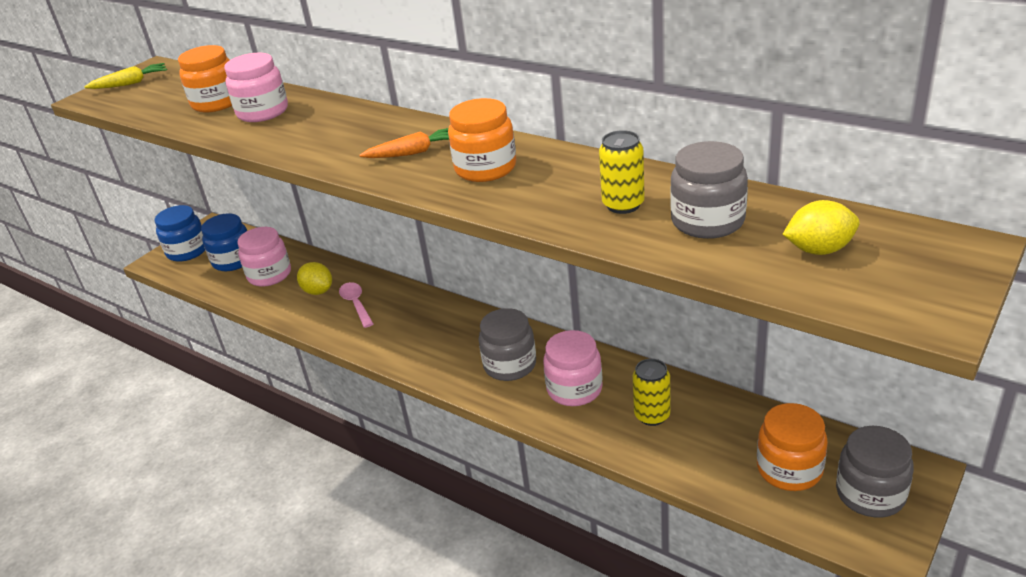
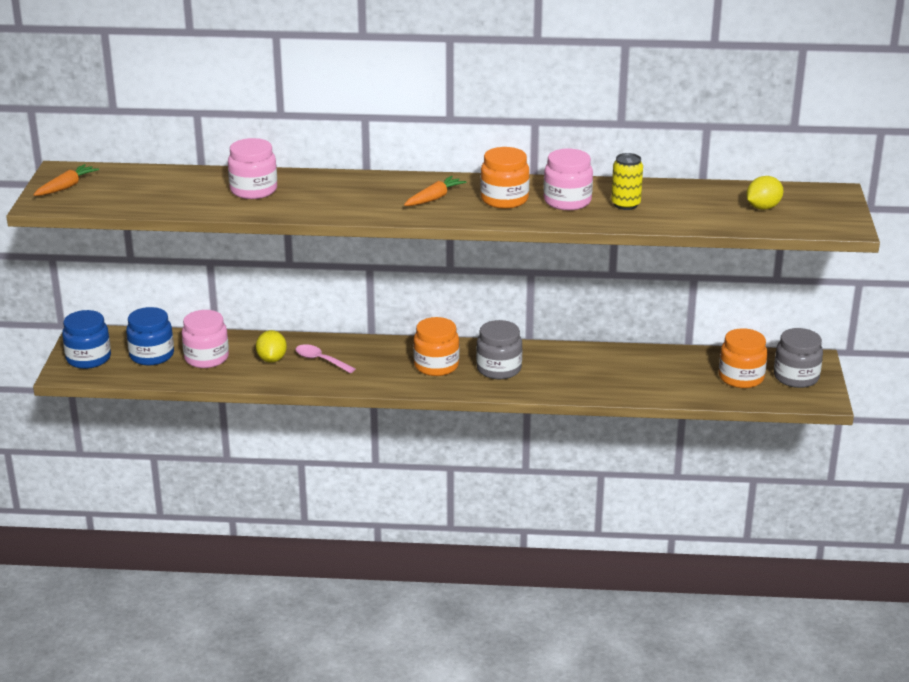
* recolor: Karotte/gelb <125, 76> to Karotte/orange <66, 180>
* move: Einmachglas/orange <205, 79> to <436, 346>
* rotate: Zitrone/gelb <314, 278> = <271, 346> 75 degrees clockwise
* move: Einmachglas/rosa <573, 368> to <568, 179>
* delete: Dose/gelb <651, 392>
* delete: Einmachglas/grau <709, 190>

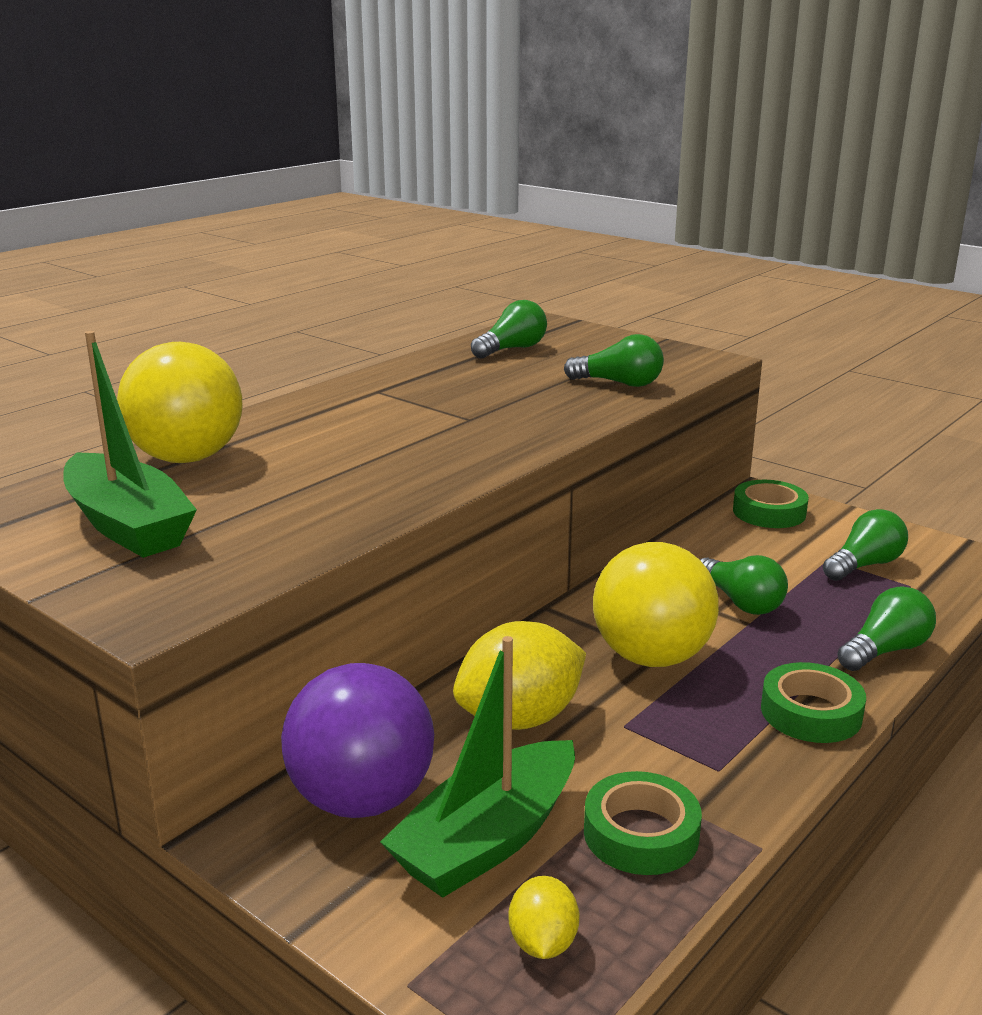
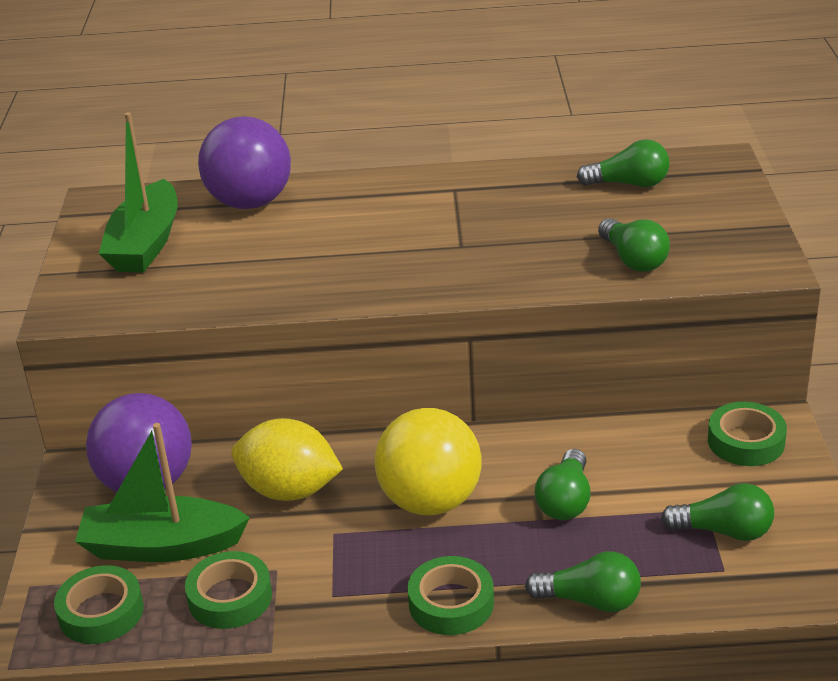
* recolor: Ball/gelb <180, 402> to Ball/lila <244, 162>
* replace: Zitrone/gelb <544, 917> to Klebeband/grün <99, 604>

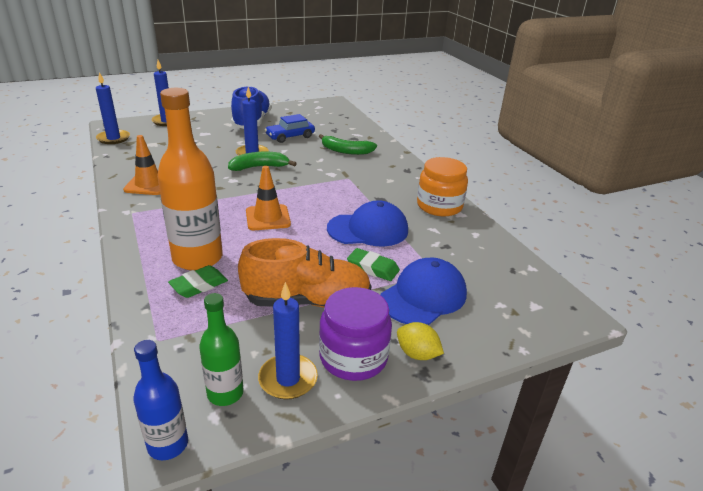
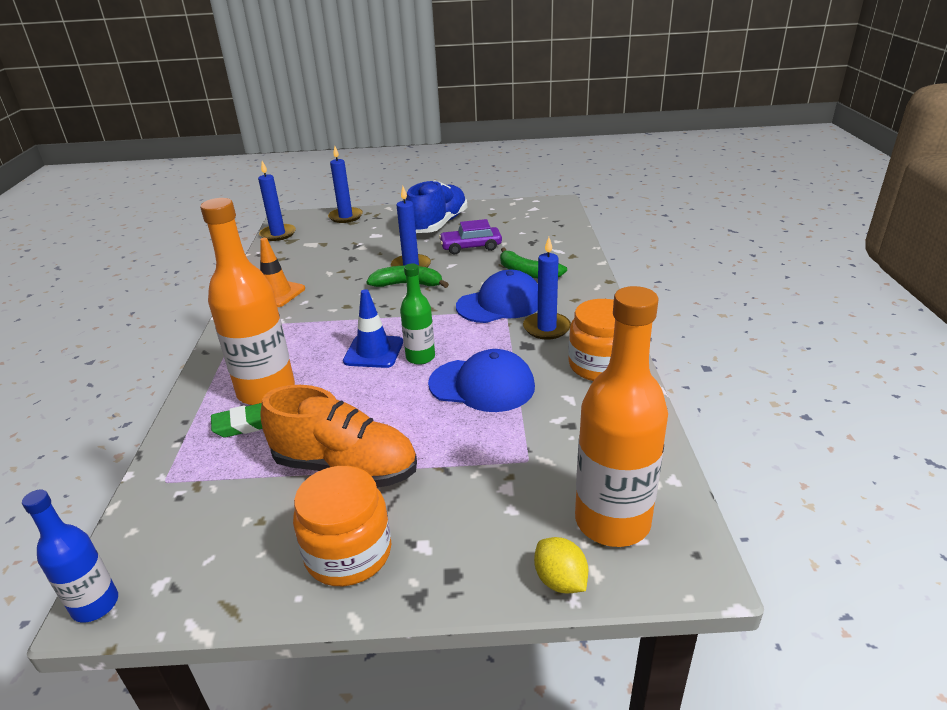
* move: Flasche/grün <221, 349> to <417, 314>
* recolor: Leitkegel/orange <268, 198> to Leitkegel/blau <373, 328>
* move: Kerze/blau <288, 340> to <547, 288>
* recolor: Auto/blau <290, 128> to Auto/lila <470, 236>
* recolor: Einmachglas/lila <355, 334> to Einmachglas/orange <342, 526>
* delete: Radiergummi/grün <373, 264>
* move: Kappe/blau <424, 291> to <497, 296>
* move: Zitrone/gelb <420, 341> to <561, 565>
* insert: Flasche/orange <621, 416>

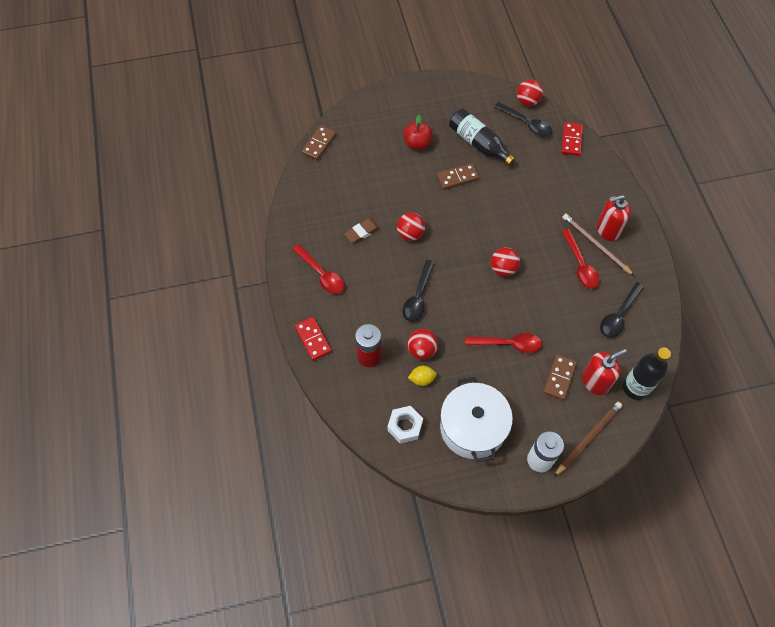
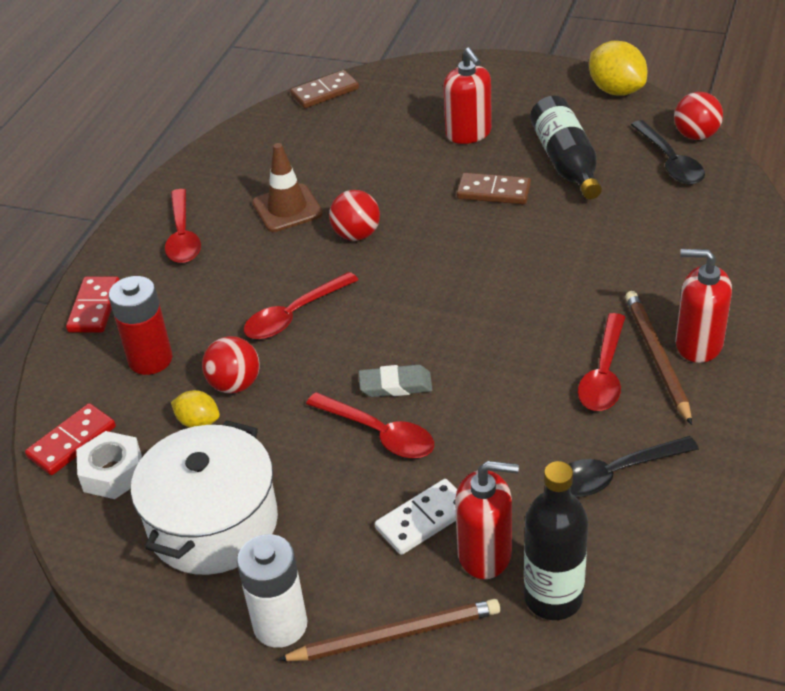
* replace: Radiergummi/braun <362, 230> to Leitkegel/braun <287, 187>
* replace: Apfel/rot <418, 132> to Seifenspender/rot <467, 96>
* recolor: Löffel/schwarz <419, 291> to Löffel/rot <301, 305>
* delete: Ball/rot <505, 262>
* recolor: Dominostein/braun <560, 377> to Dominostein/weiß <416, 517>
* move: Dominostein/rot <572, 139> to <70, 439>
* insert: Radiergummi/grau <396, 381>
* insert: Zitrone/gelb <618, 68>

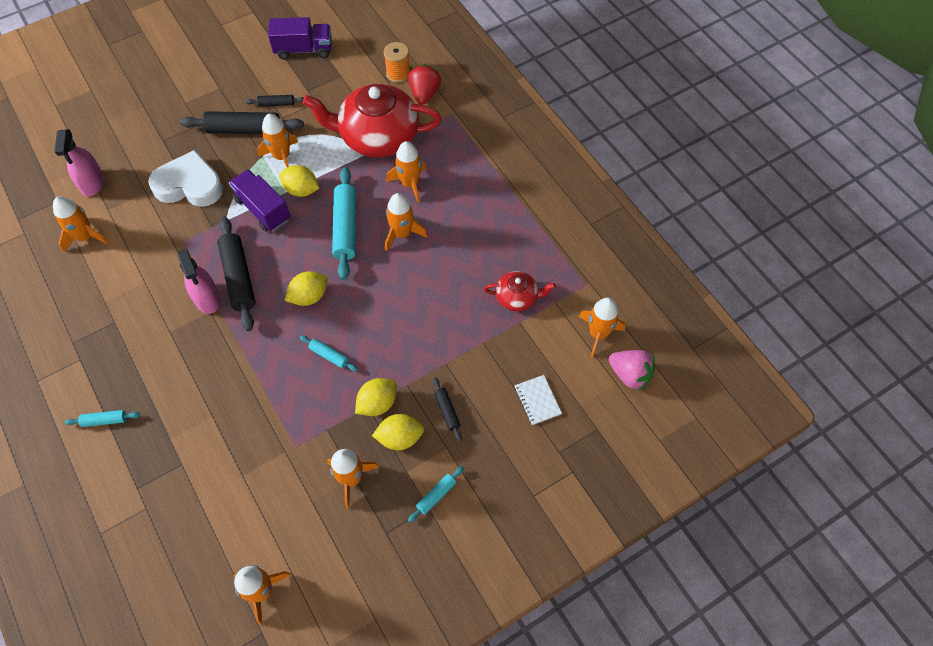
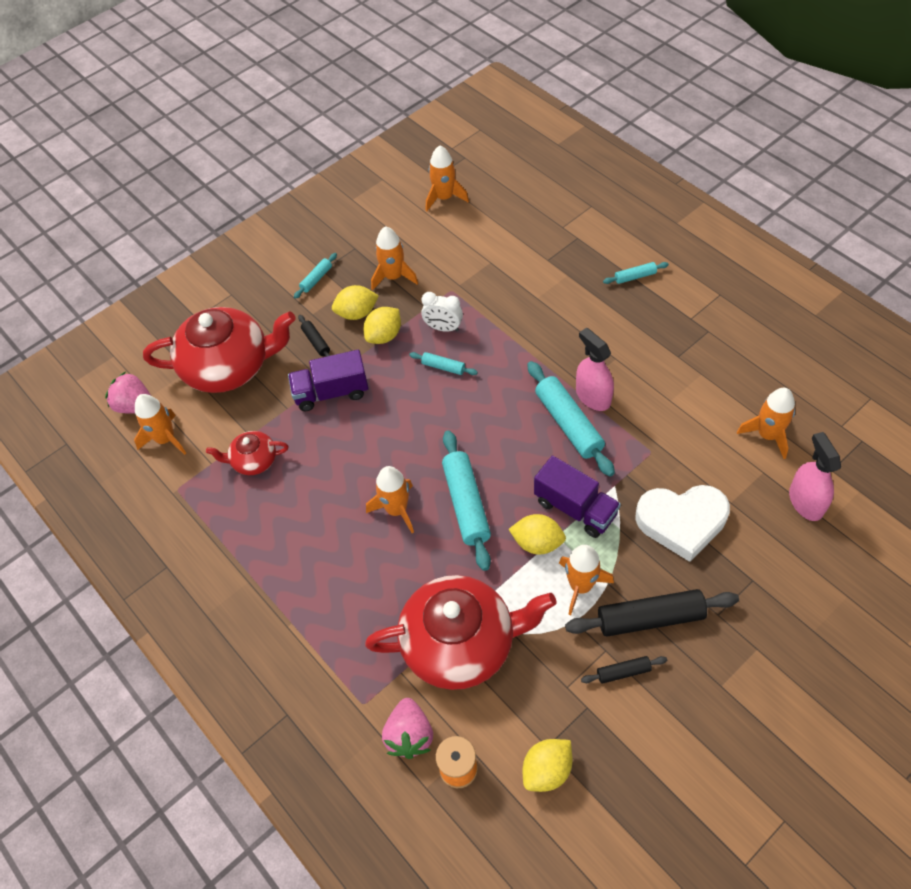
* recolor: Nudelholz/schwarz <236, 273> to Nudelholz/türkis <571, 419>
* move: Lastwagen/lila <300, 38> to <328, 380>
* move: Zitrone/gelb <306, 288> to <548, 765>
* delete: Rakete/orange <406, 172>
* recolor: Erdbeere/rot <424, 84> to Erdbeere/rosa <407, 728>
* replace: Notizbuch/weiß <538, 400> to Teekanne/rot <219, 350>
* insert: Wecker/weiß <442, 312>

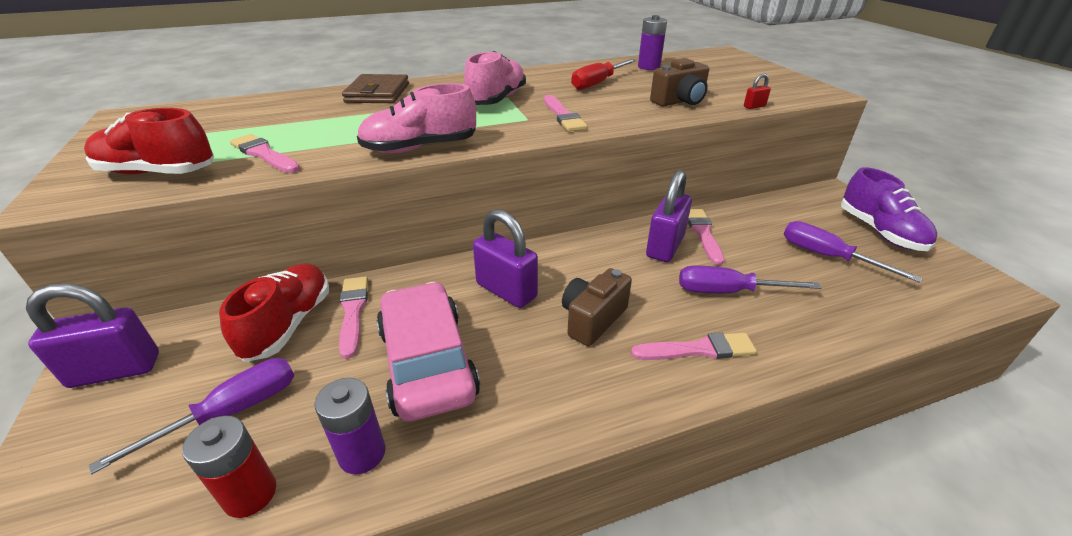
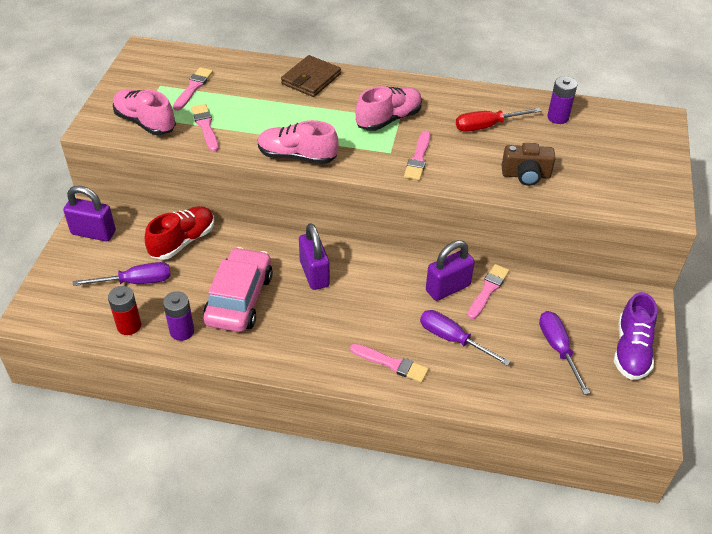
* recolor: Schuh/rot <149, 141> to Schuh/rosa <144, 112>
* move: Pinsel/rosa <353, 317> to <193, 89>
* delete: Kamera/braun <597, 307>
* delete: Vorhängeschloss/rot <757, 91>

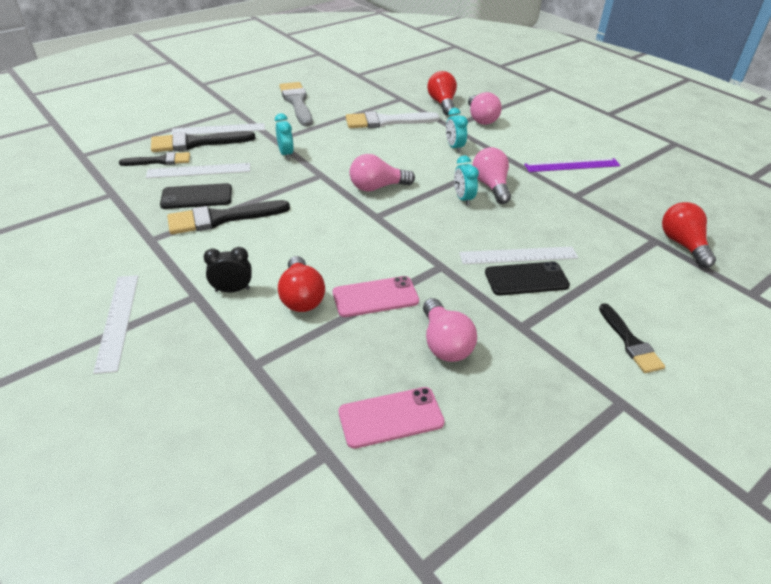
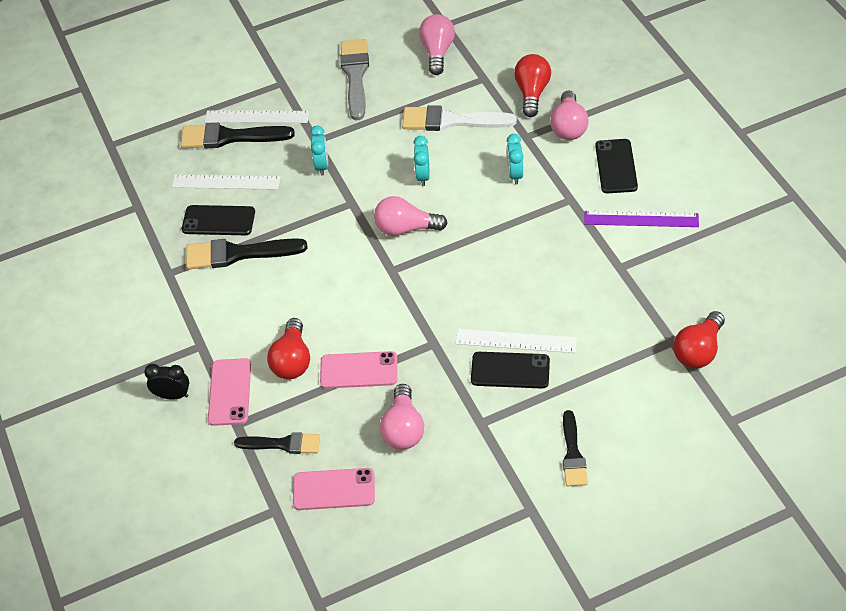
* delete: Lineal/weiß <116, 324>
* move: Pinsel/schwarz <154, 159> to <277, 443>
* move: Wecker/schwarz <227, 269> to <166, 382>
* move: Wecker/türkis <466, 180> to <421, 161>
* move: Glühbirne/rosa <492, 175> to <437, 44>
* rotate: Glühbirne/rot <689, 235> = <699, 339> 150 degrees counterclockwise
* insert: Handy/rosa <229, 392>
* insert: Handy/schwarz <616, 166>

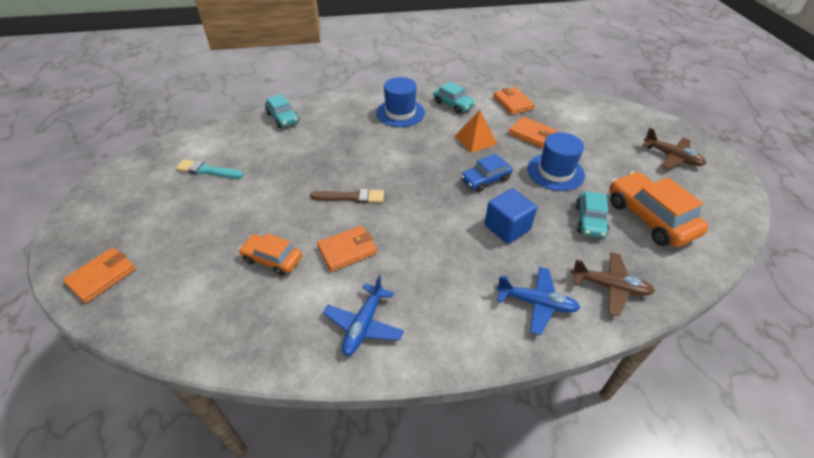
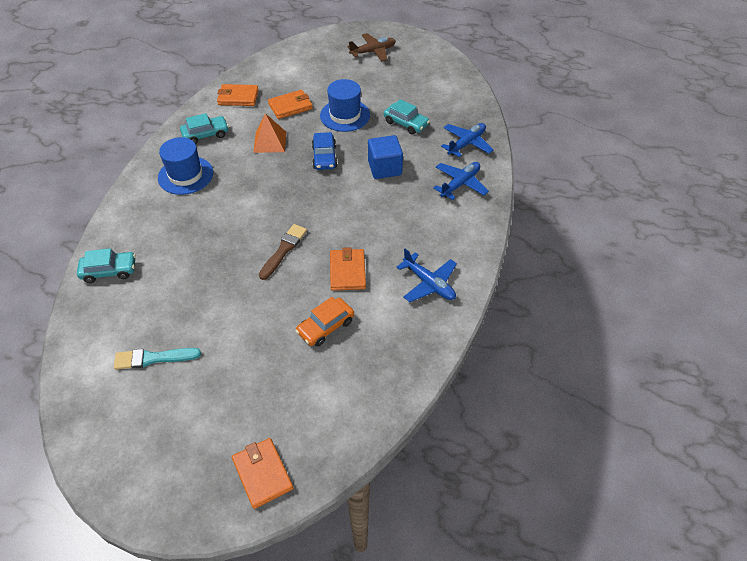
* rotate: Pinsel/türkis <210, 169> = <157, 359> 45 degrees clockwise
* recolor: Flugzeug/braun <613, 284> to Flugzeug/blau <467, 140>
* delete: Auto/orange <659, 209>

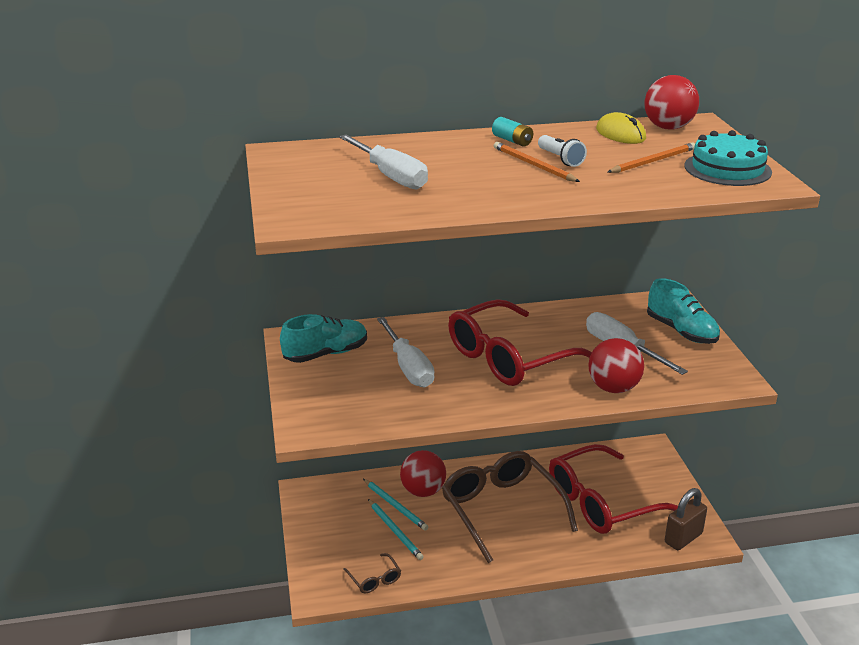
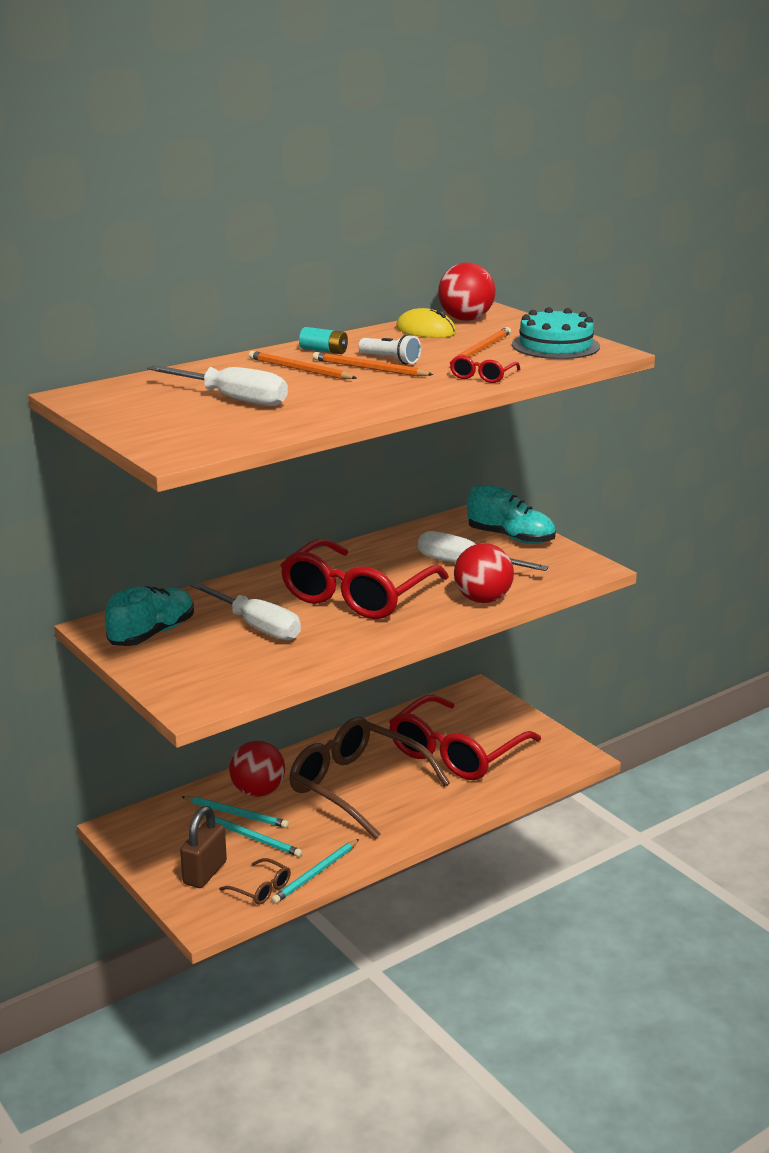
* move: Vorhängeschloss/braun <686, 519> to <203, 847>
* insert: Bleistift/orange <302, 365>
* insert: Bleistift/türkis <315, 871>
* insert: Brille/rot <485, 368>

